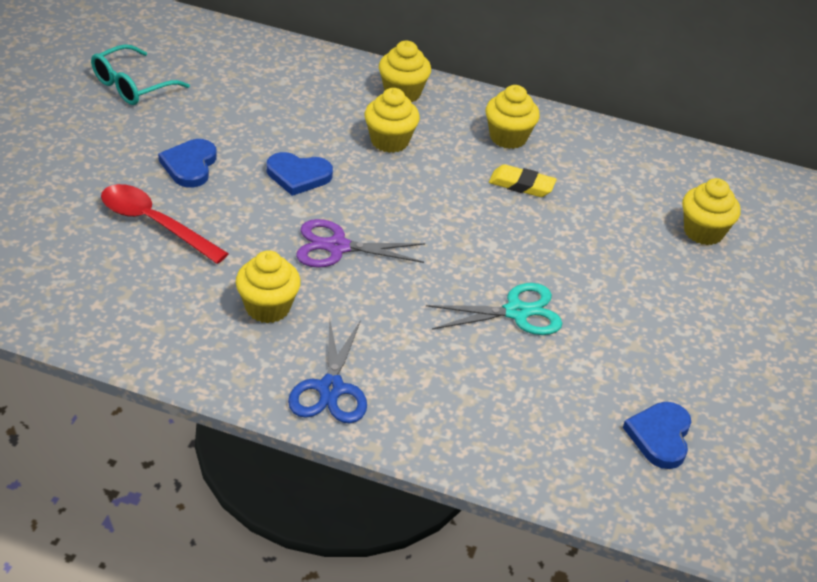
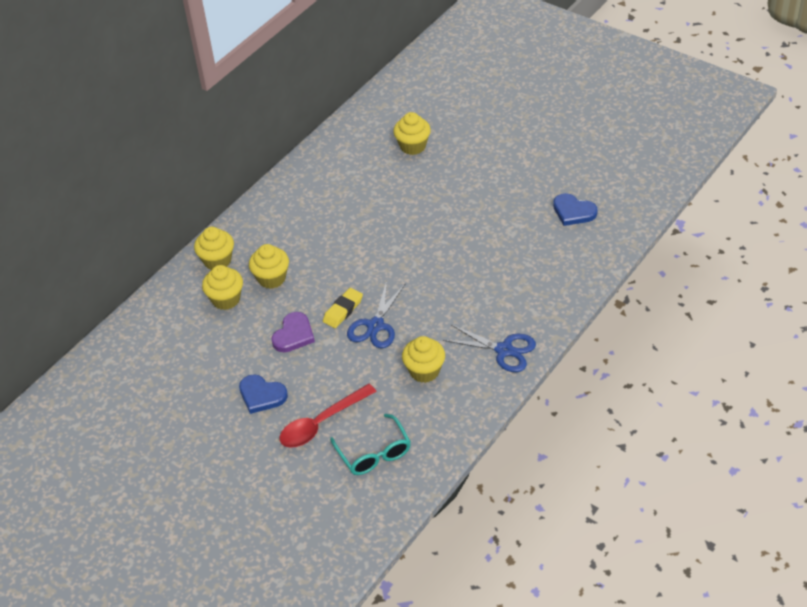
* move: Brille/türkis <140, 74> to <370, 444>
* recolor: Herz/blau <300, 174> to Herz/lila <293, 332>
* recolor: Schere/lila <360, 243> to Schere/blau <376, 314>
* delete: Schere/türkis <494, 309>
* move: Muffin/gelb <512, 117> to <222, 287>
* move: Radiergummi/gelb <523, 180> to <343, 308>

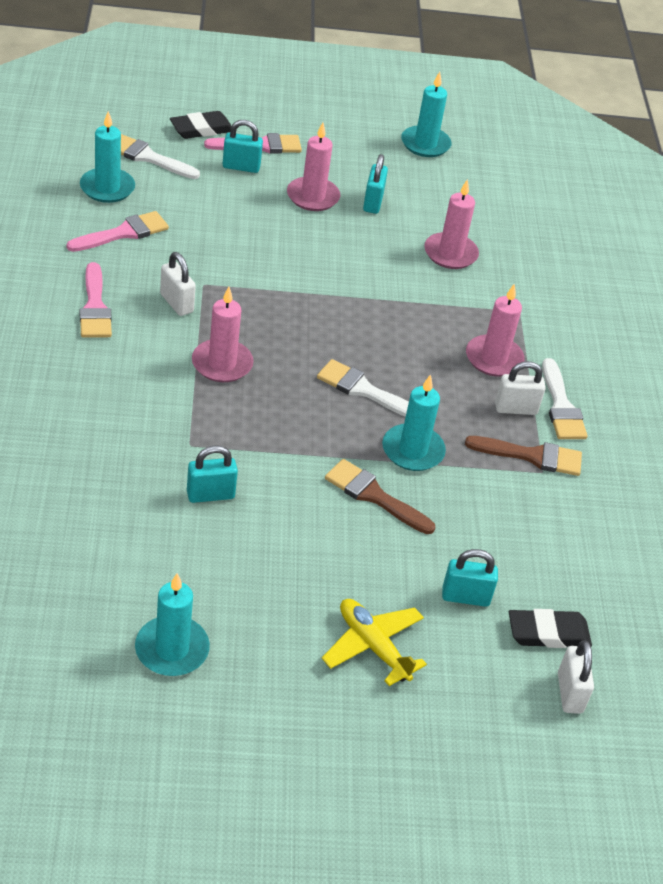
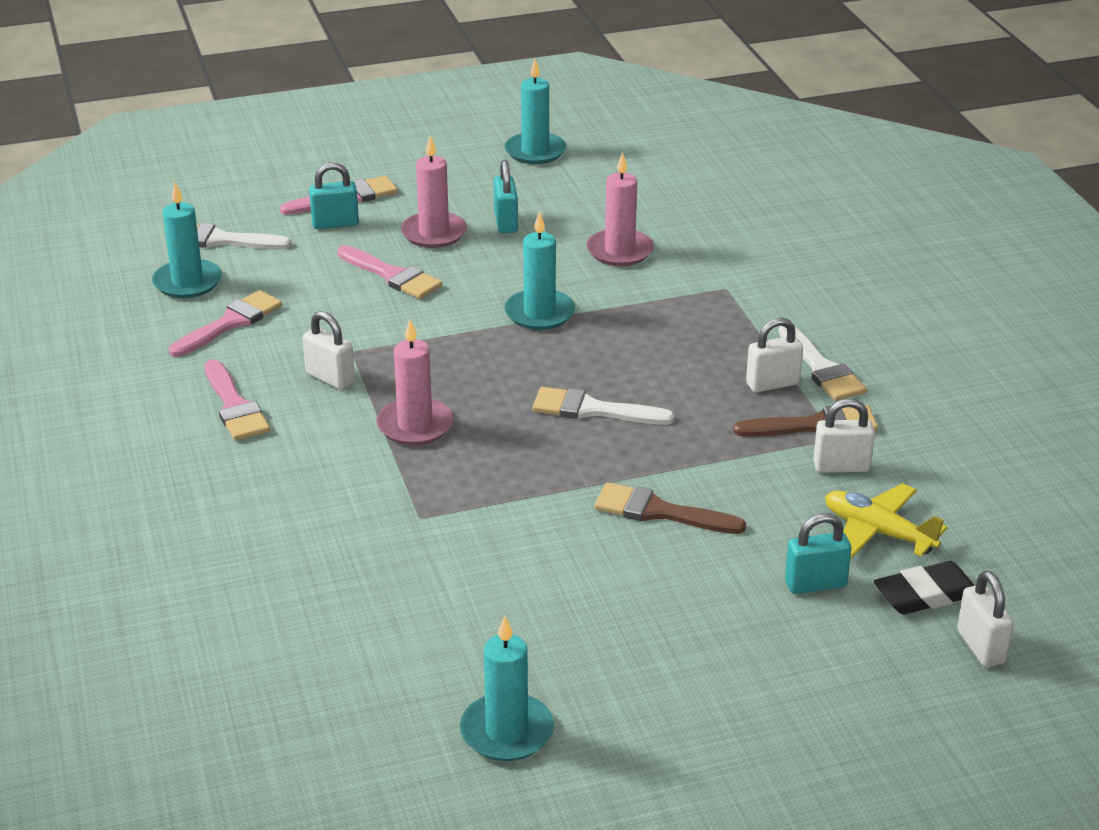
* delete: Radiergummi/schwarz <201, 125>
* delete: Vorhängeschloss/türkis <212, 474>
* move: Flugzeug/gelb <374, 642> to <886, 521>
* move: Kerze/türkis <414, 422> to <539, 270>
* delete: Kerze/rosa <495, 330>
* insert: Pinsel/rosa <389, 272>
* insert: Vorhängeschloss/weiß <844, 436>

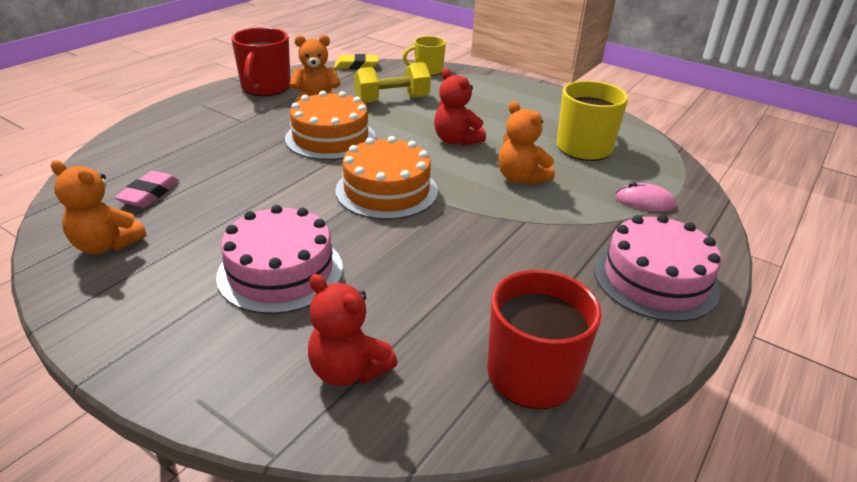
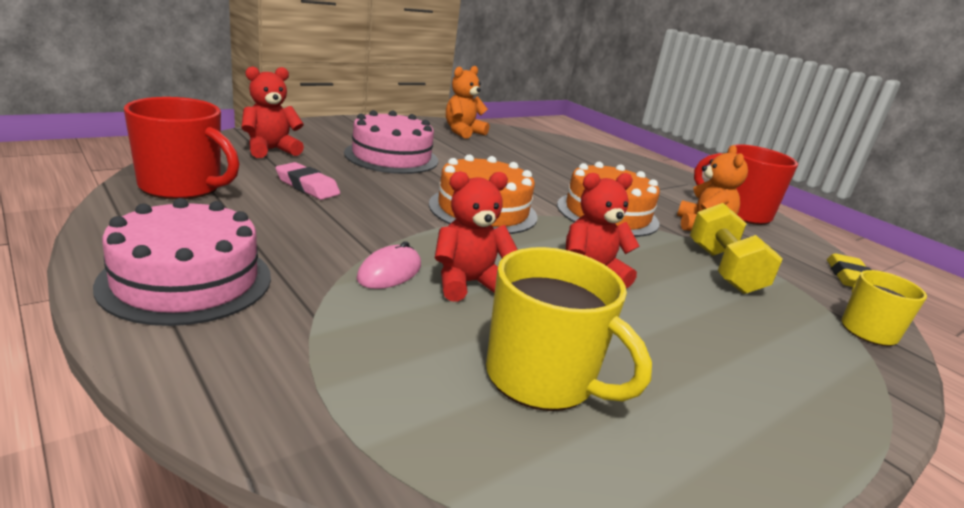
* move: Radiergummi/rosa <147, 189> to <307, 181>
* recolor: Teddybär/orange <527, 143> to Teddybär/rot <476, 236>
* move: Computermaus/rosa <646, 197> to <388, 265>

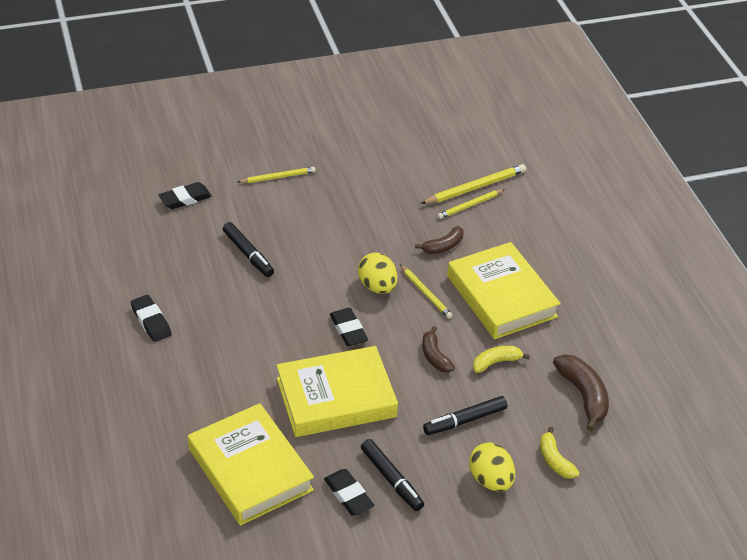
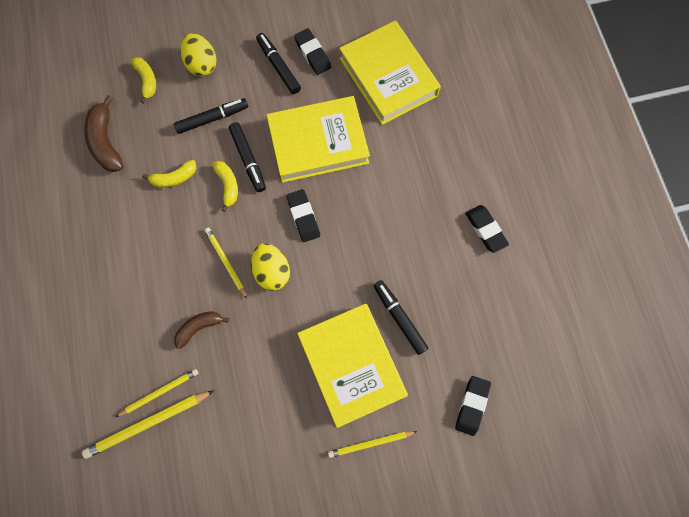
* rotate: Radiergummi/schwarz <185, 195> = <473, 406> 45 degrees counterclockwise
* recolor: Banane/braun <438, 349> to Banane/gelb <225, 186>
* move: Buch/gelb <504, 290> to <352, 366>
* insert: Filzstift/schwarz <247, 157>

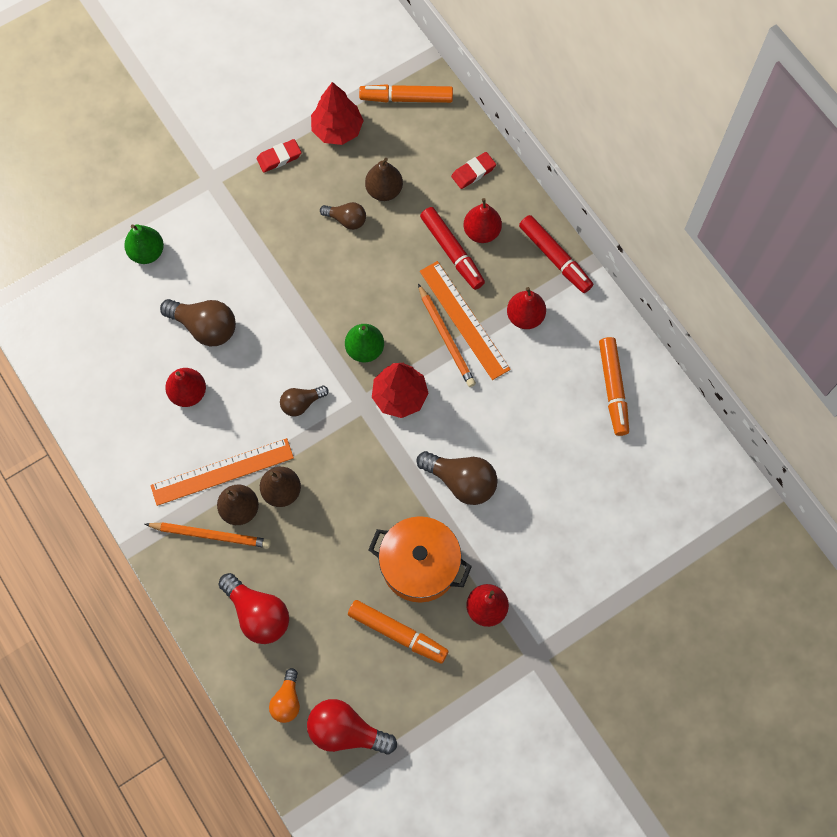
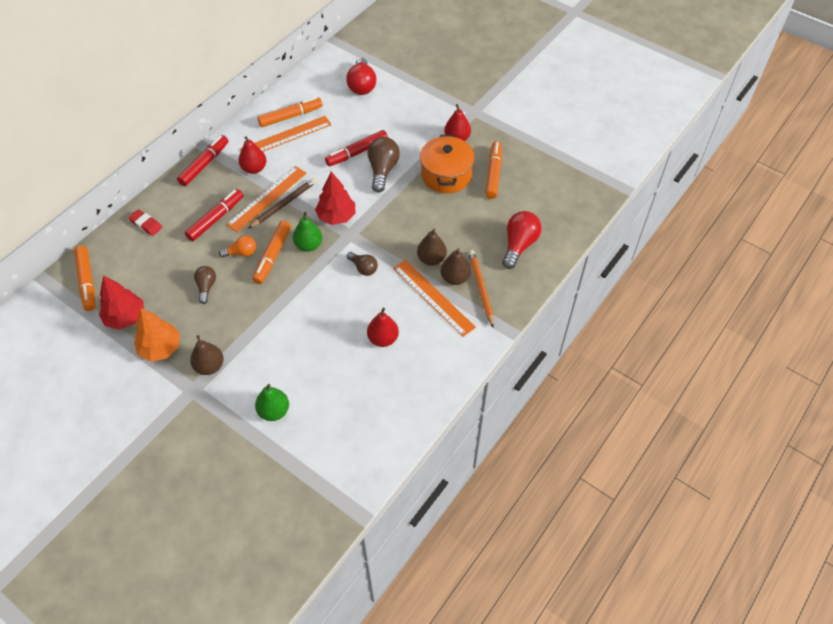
* delete: Glühbirne/braun <198, 322>
* replace: Radiergummi/rot <279, 156> to Baum/orange <157, 335>
* move: Glühbirne/orange <284, 695> to <237, 246>
* move: Glühbirne/rot <352, 727> to <361, 76>
* move: Birne/braun <384, 179> to <207, 355>
* recolor: Bleistift/orange <447, 335> to Bleistift/braun <283, 203>
* delete: Birne/rot <483, 220>
* insert: Lineal/orange <286, 134>
* insert: Filzstift/orange <271, 252>
* insert: Filzstift/rot <356, 148>

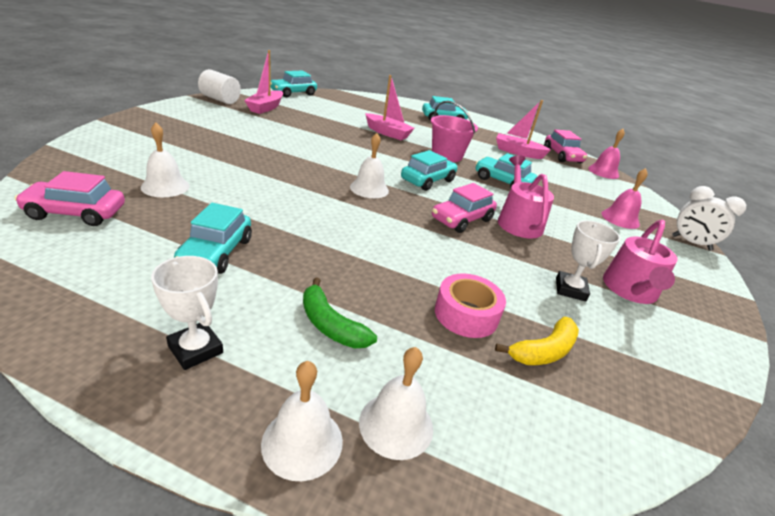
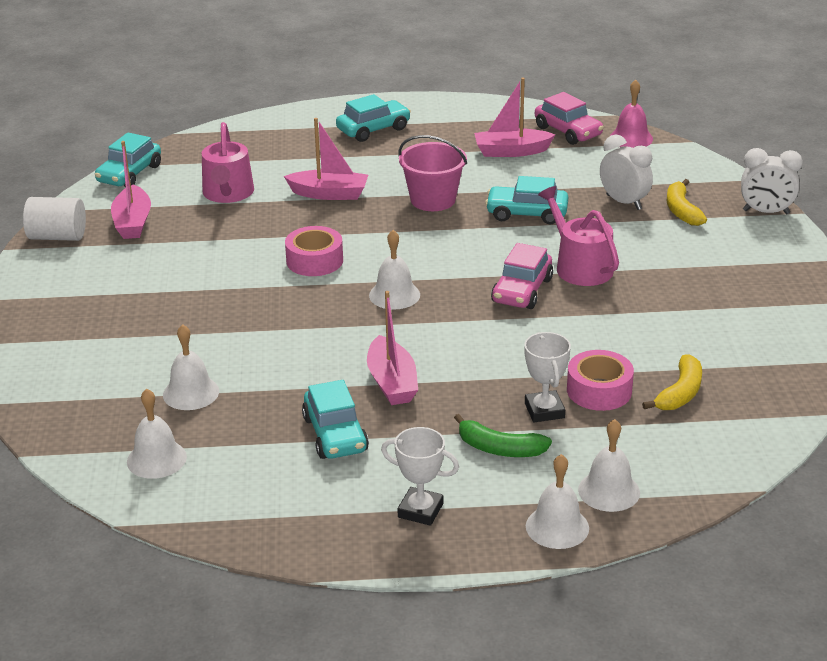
* replace: Auto/rosa <69, 198> to Glocke/weiß <157, 434>
* delete: Auto/türkis <429, 170>
* move: Pokal/weiß <588, 261> to <547, 377>
* replace: Glocke/rosa <624, 198> to Banane/gelb <687, 202>
* move: Gießkanne/rosa <640, 262> to <228, 162>
* insert: Klebeband/rosa <314, 251>
* insert: Boot/rosa <392, 348>
* insert: Wecker/weiß <626, 172>

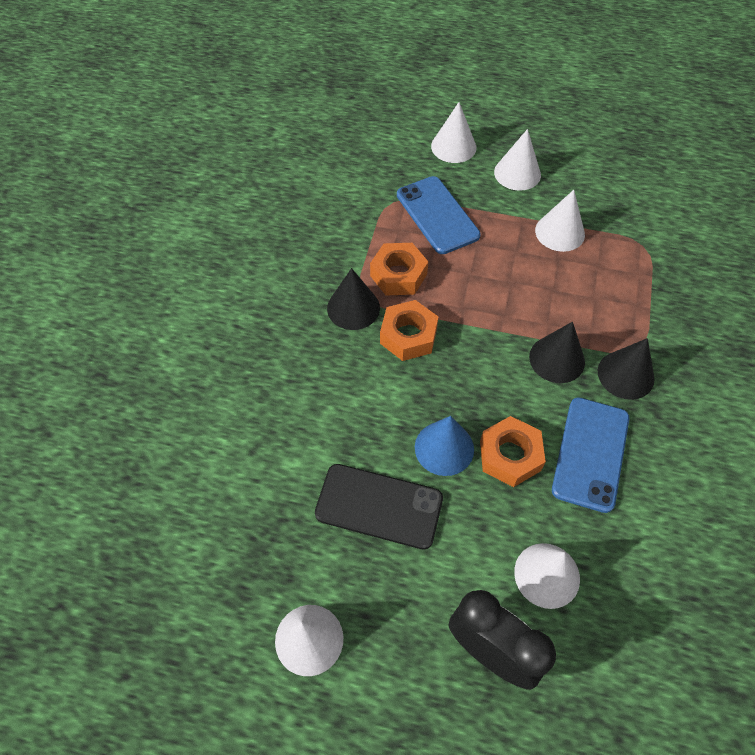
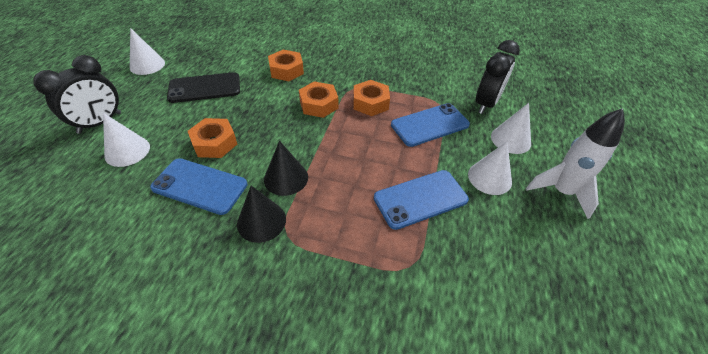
* rotate: Handy/schwarz <379, 507> = <203, 87> 60 degrees clockwise
* delete: Kegel/schwarz <353, 299>
* delete: Kegel/blau <444, 446>
* replace: Kegel/weiß <560, 221> to Handy/blau <421, 200>
* insert: Sechskantmutter/orange <286, 65>
* insert: Wecker/schwarz <498, 77>
* insert: Rakete/weiß <575, 163>

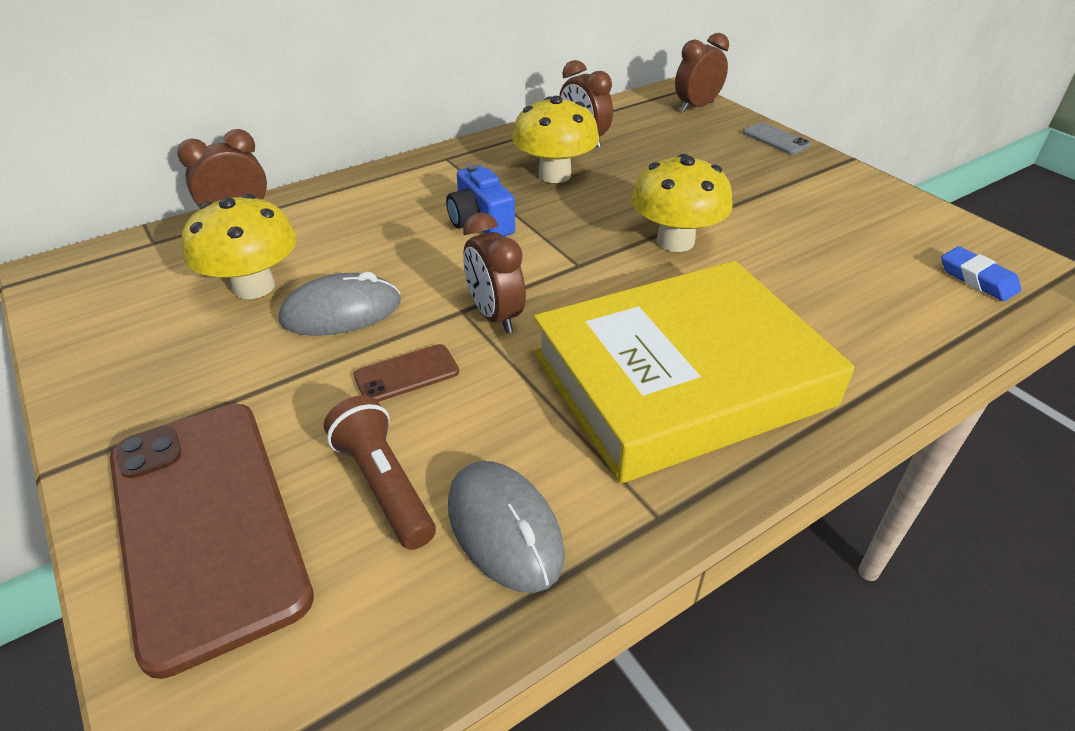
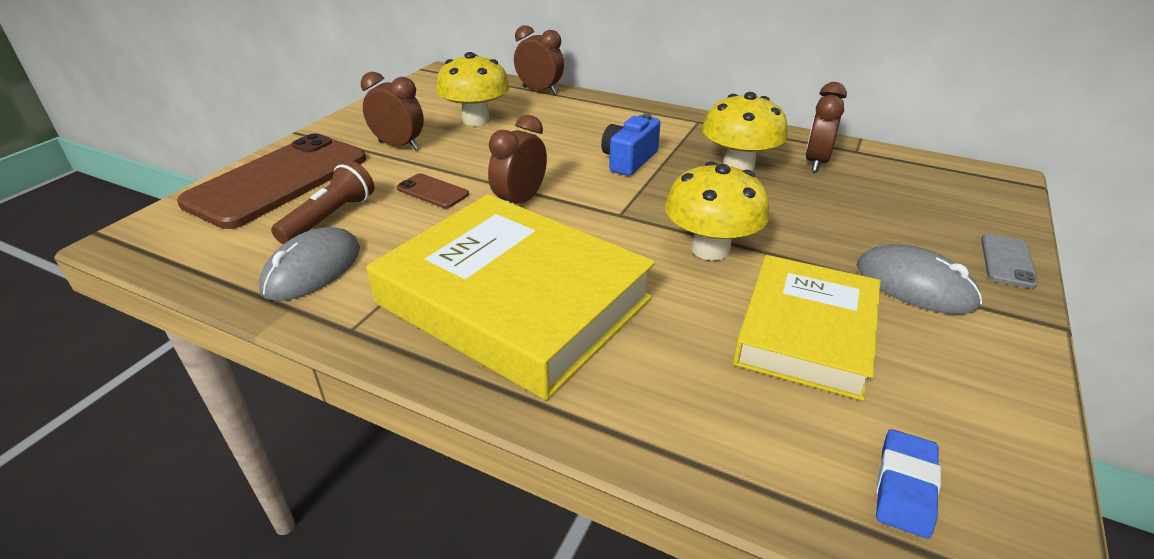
* move: Computermaus/grau <340, 304> to <919, 279>
* move: Wecker/braun <702, 72> to <392, 111>
* insert: Buch/gelb <807, 328>

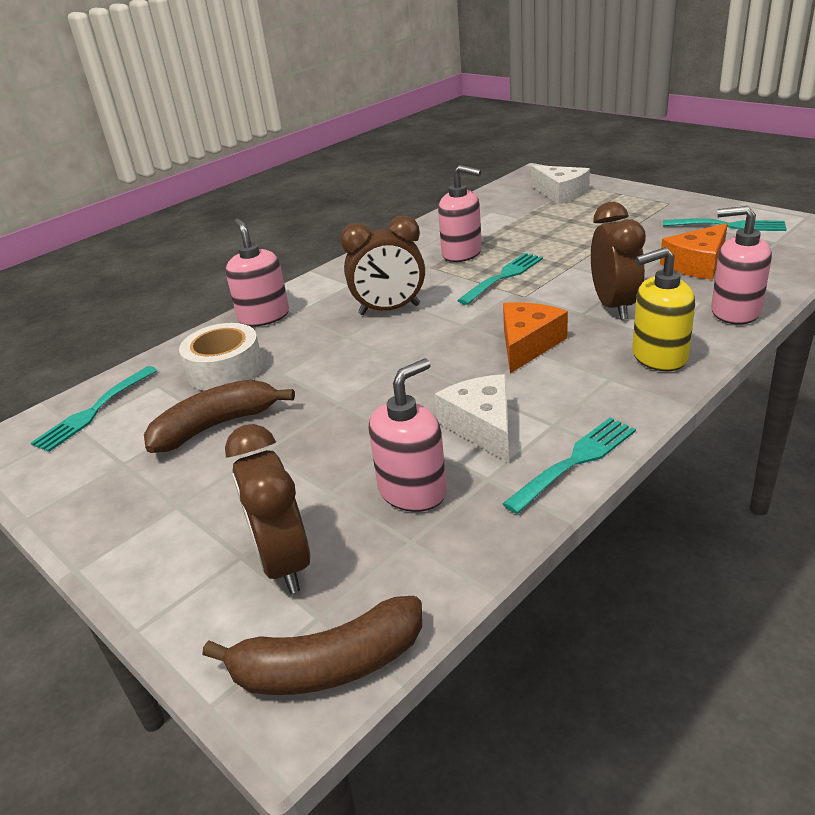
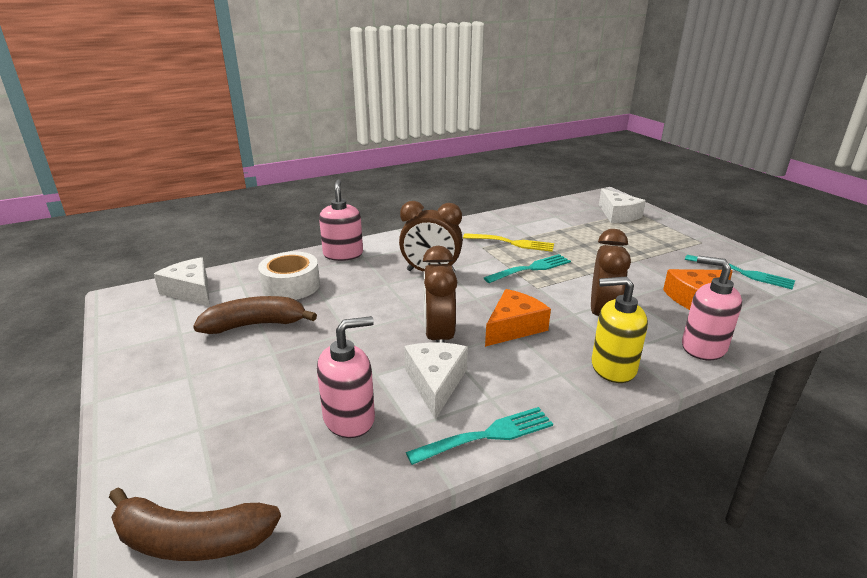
* replace: Gabel/türkis <94, 409> to Käse/weiß <182, 282>
* move: Wecker/braun <267, 509> to <440, 294>
* replace: Seifenspender/rosa <460, 213> to Gabel/gelb <508, 242>

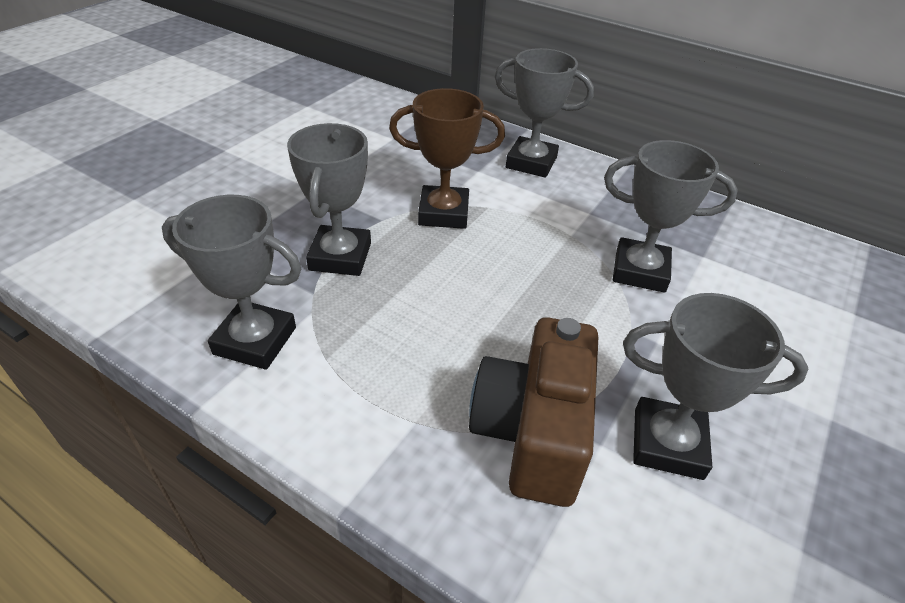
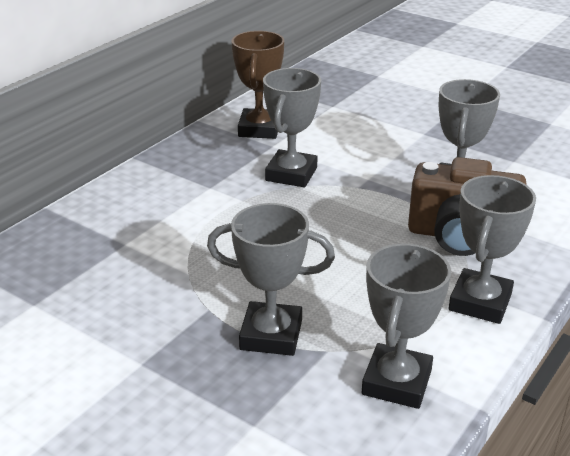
* move: Pokal/braun <447, 158> to <257, 85>
* move: Pokal/grau <544, 113> to <492, 249>

